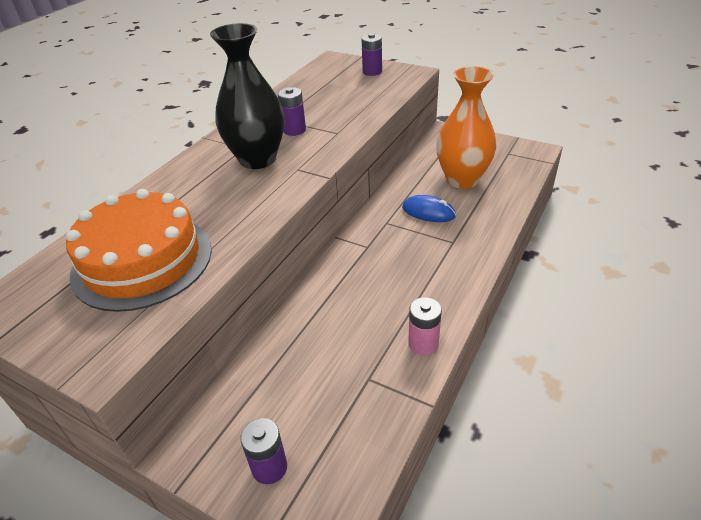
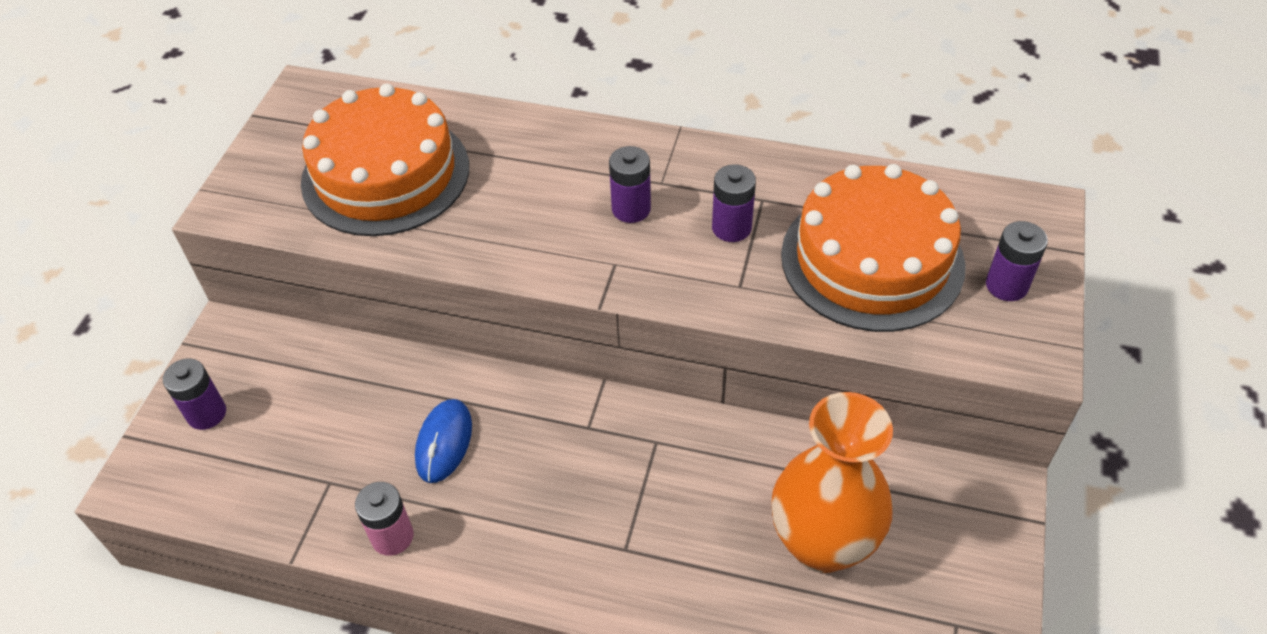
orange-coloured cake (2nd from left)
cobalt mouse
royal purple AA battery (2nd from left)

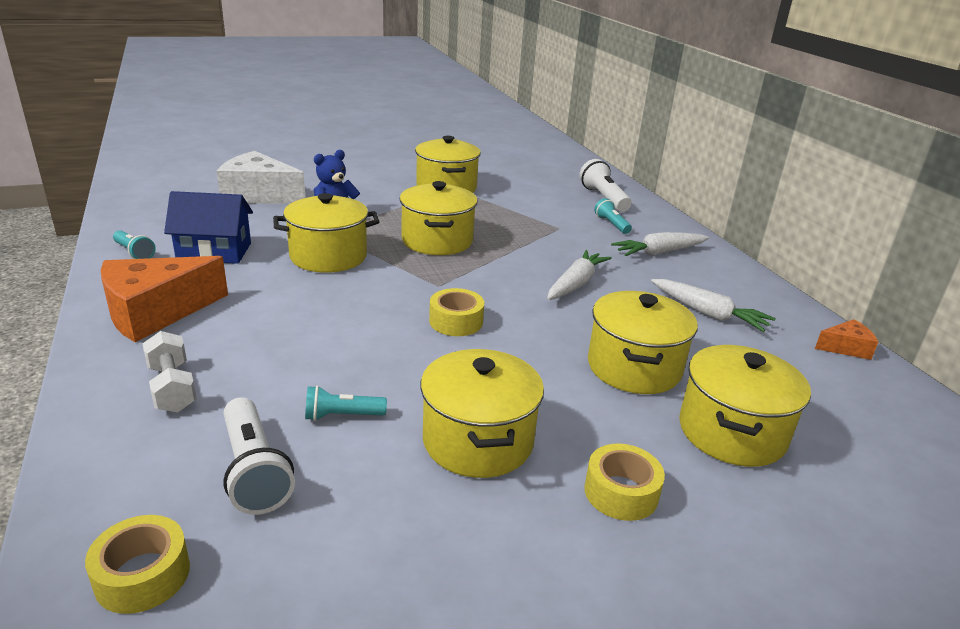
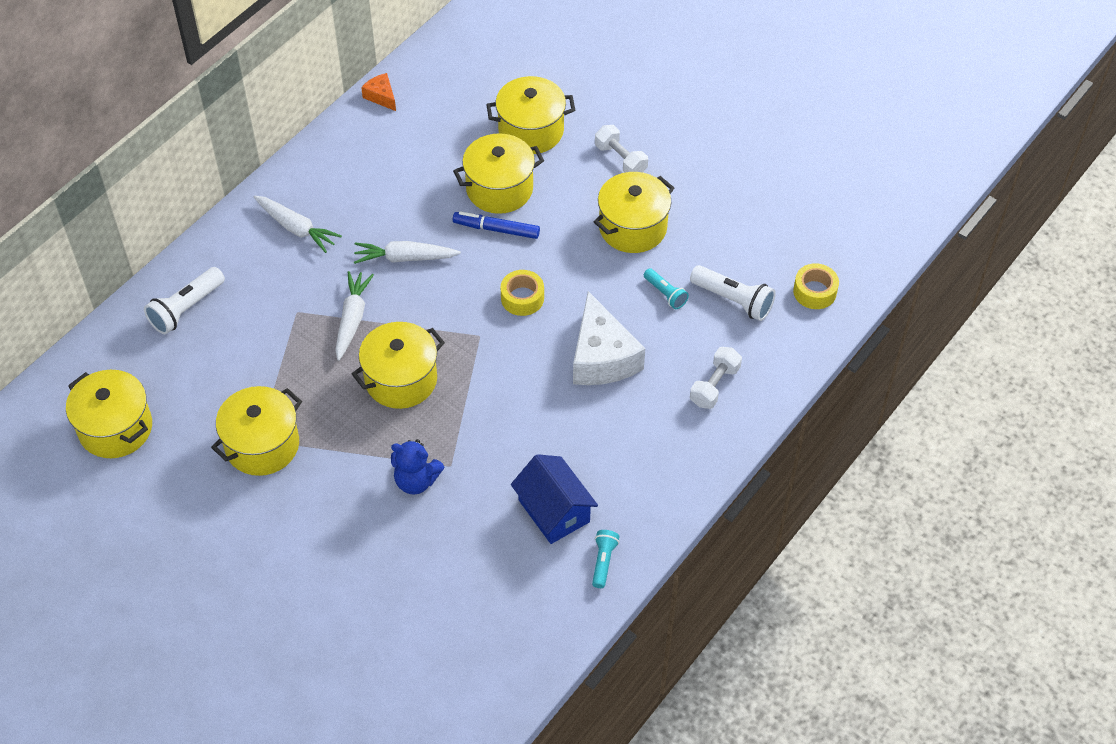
orange-coloured cheese wedge (1st from left in the first image)
teal pocket torch (3rd from left in the first image)
cobalt felt pen
white cheese wedge
yellow stockpot (1st from left)
white root vegetable (2nd from left)
white hand weight (1st from left)
white pocket torch (2nd from left)

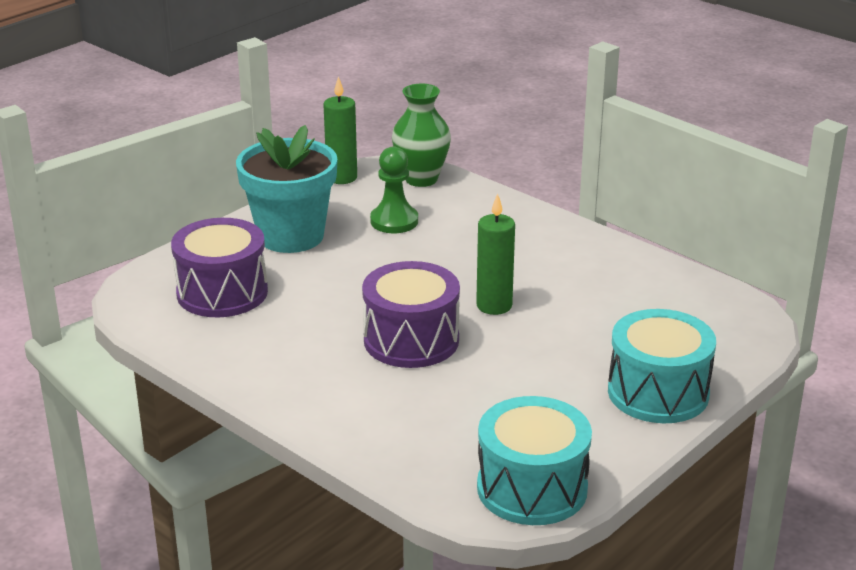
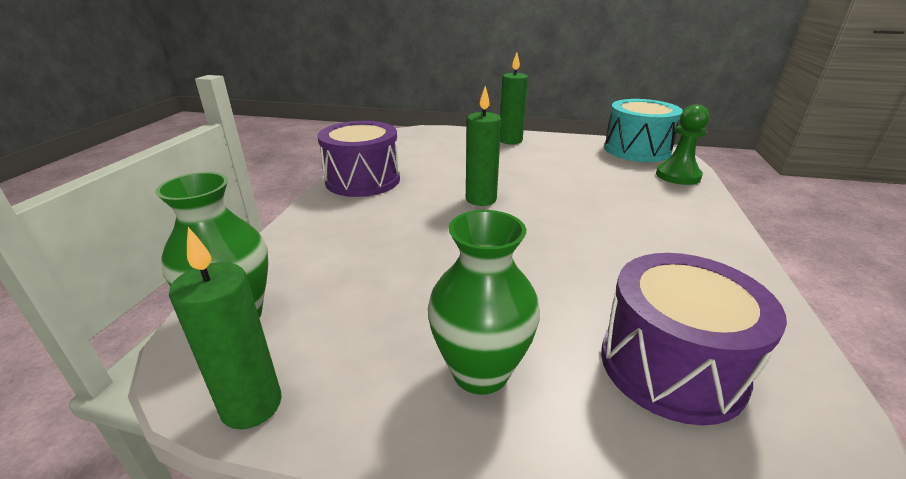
royal purple toy drum (1st from left)
leaf-green chess pawn
leaf-green tall vase (2nd from left)
leaf-green pillar candle (3rd from left)

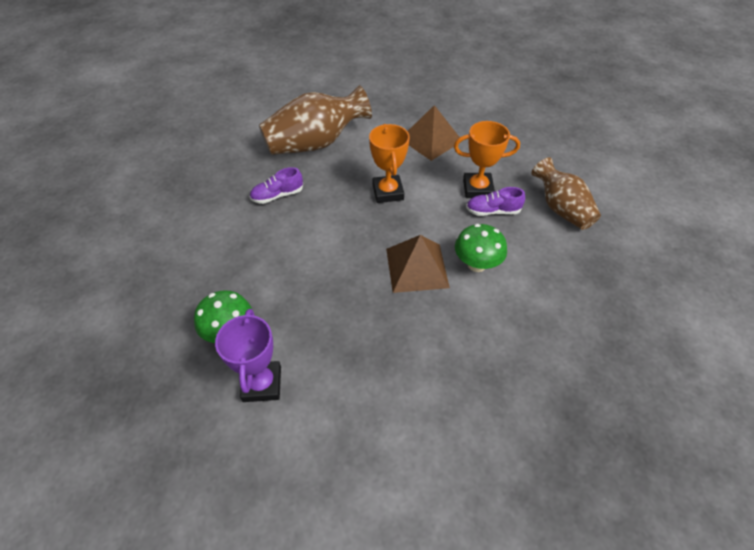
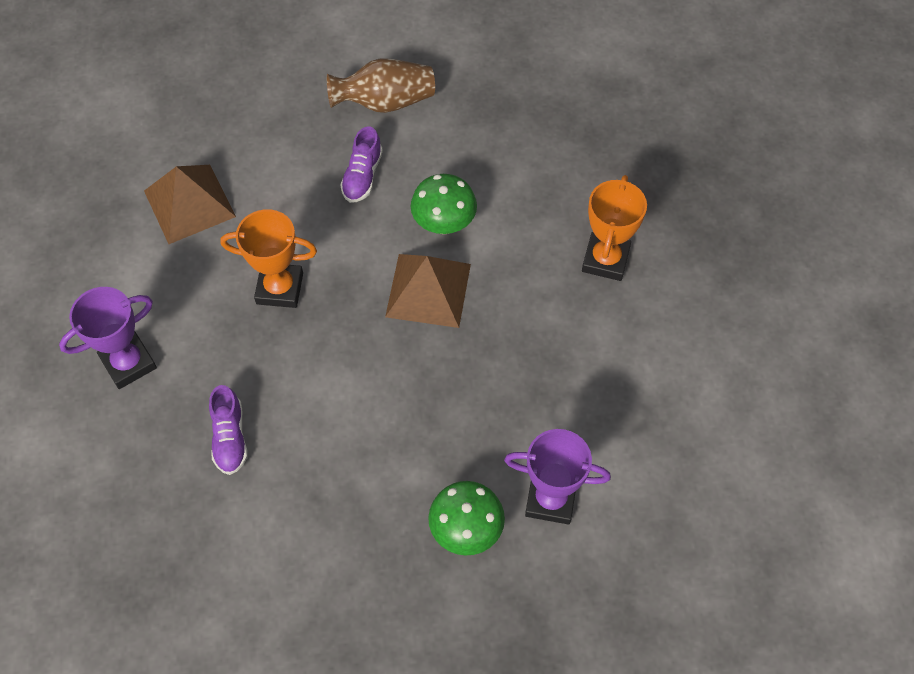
orange-coloured prize cup (2nd from left)
royal purple prize cup (1st from left)

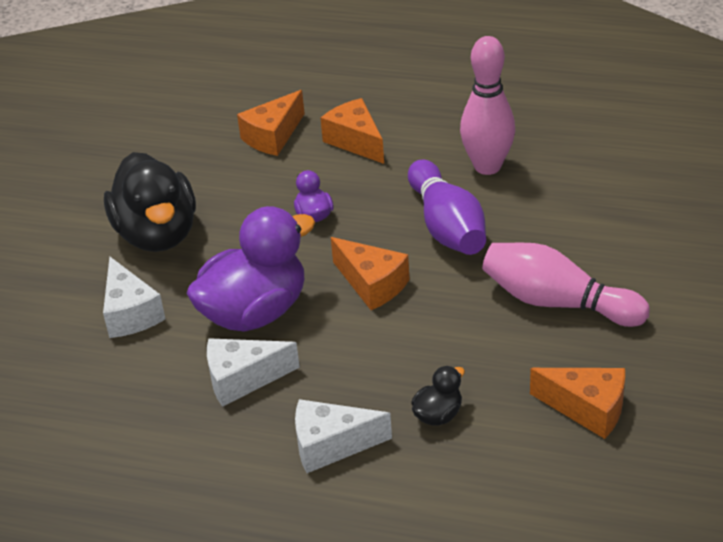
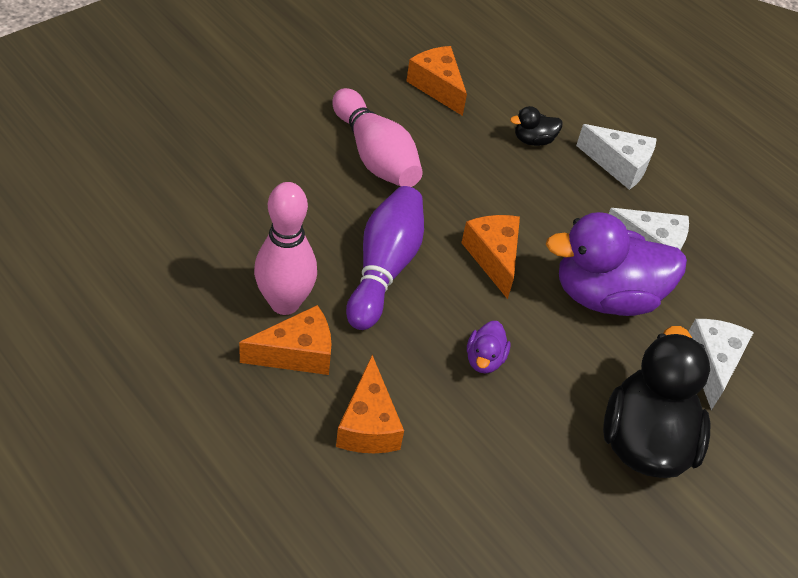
orange-coloured cheese wedge (1st from left)

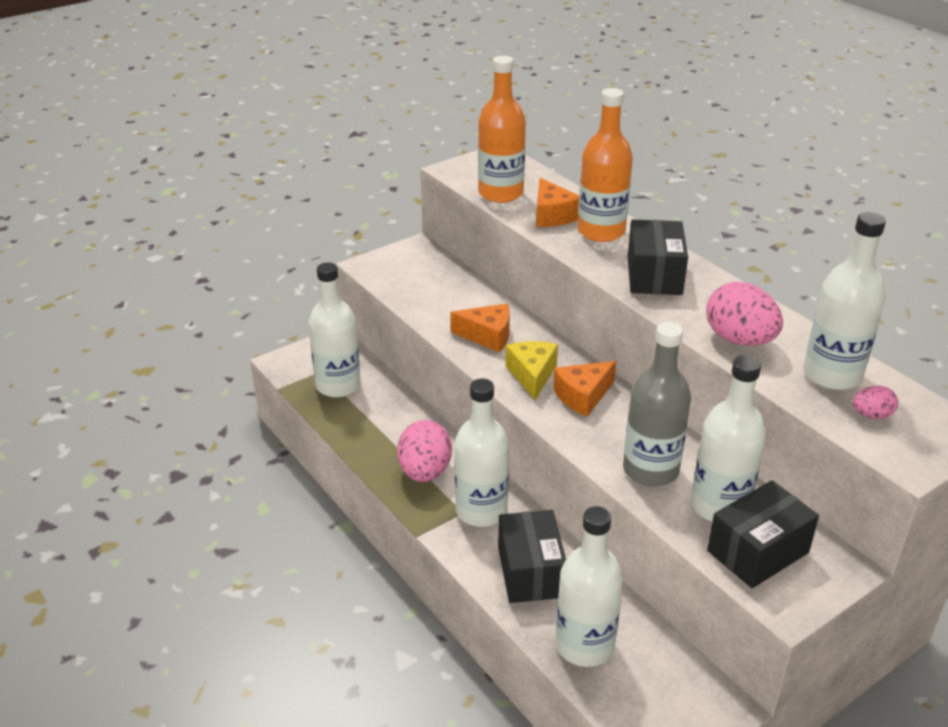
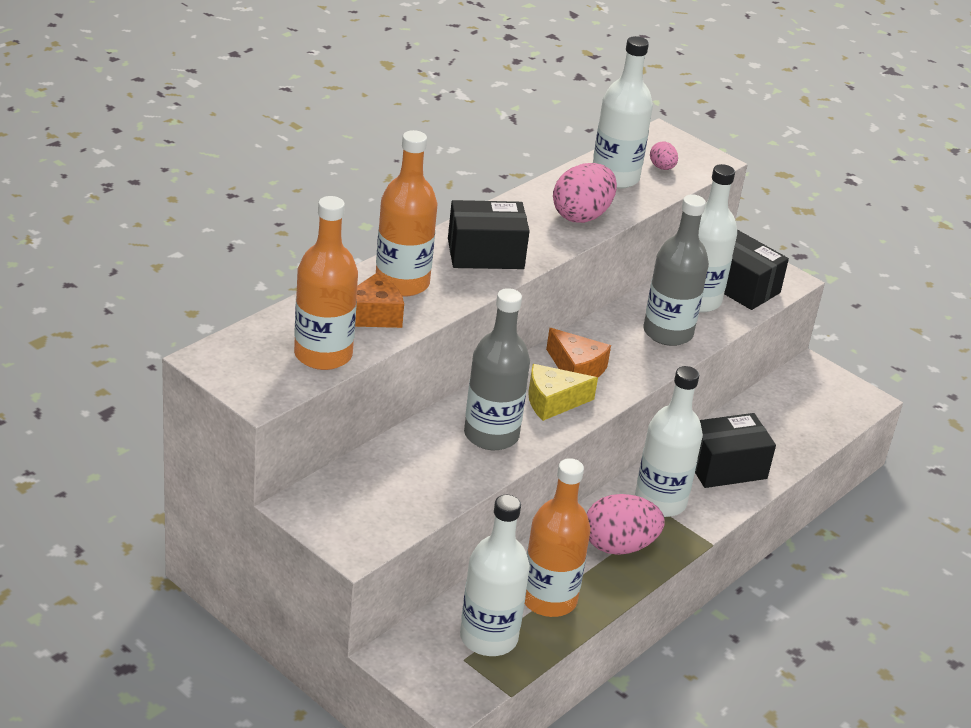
white drink bottle (3rd from left in the first image)
orange-coloured drink bottle (3rd from left)
gray drink bottle (1st from left)

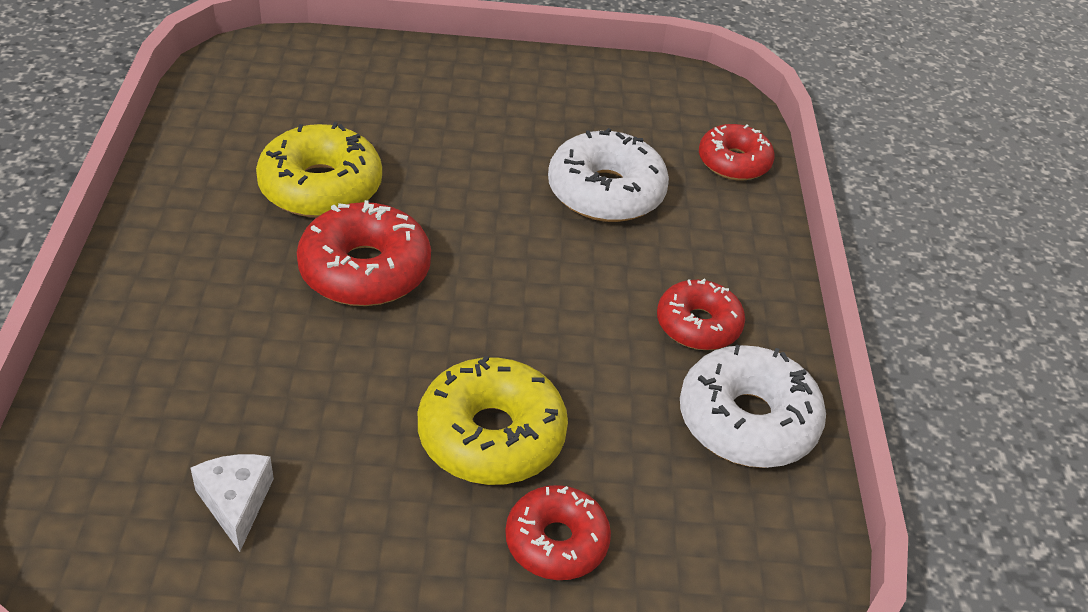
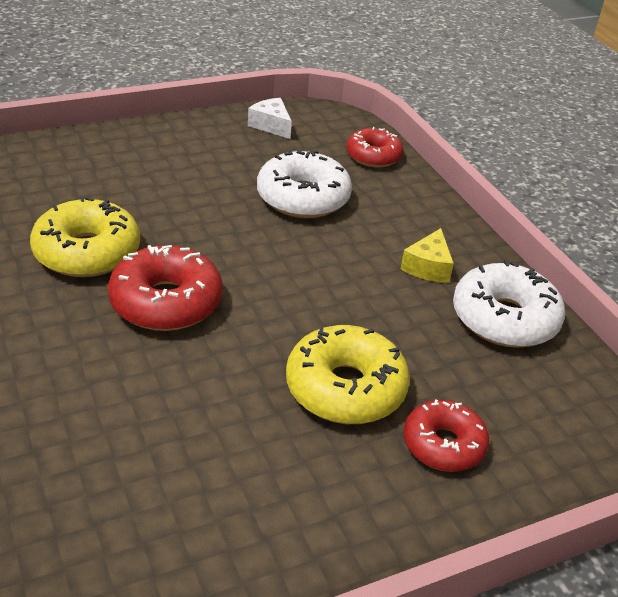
white cheese wedge
yellow cheese wedge

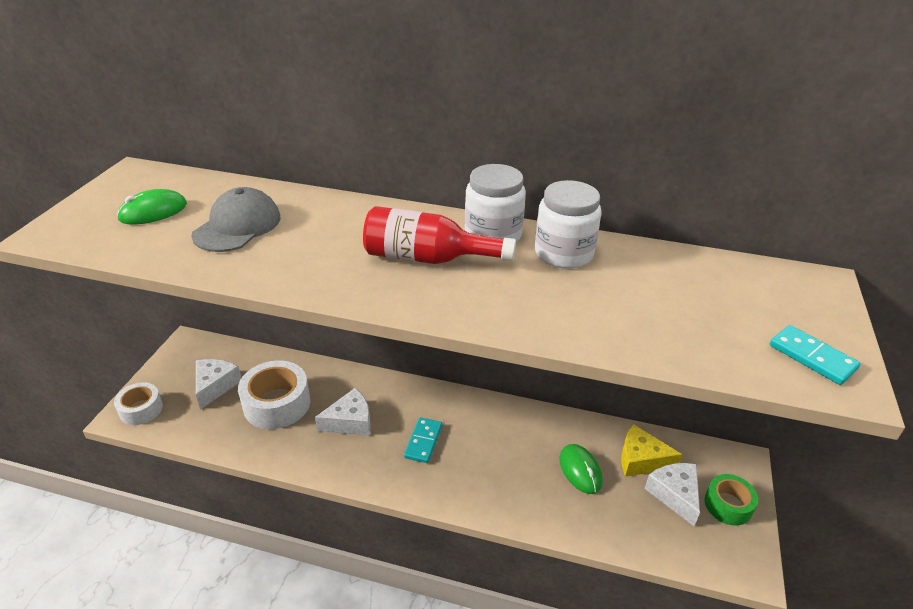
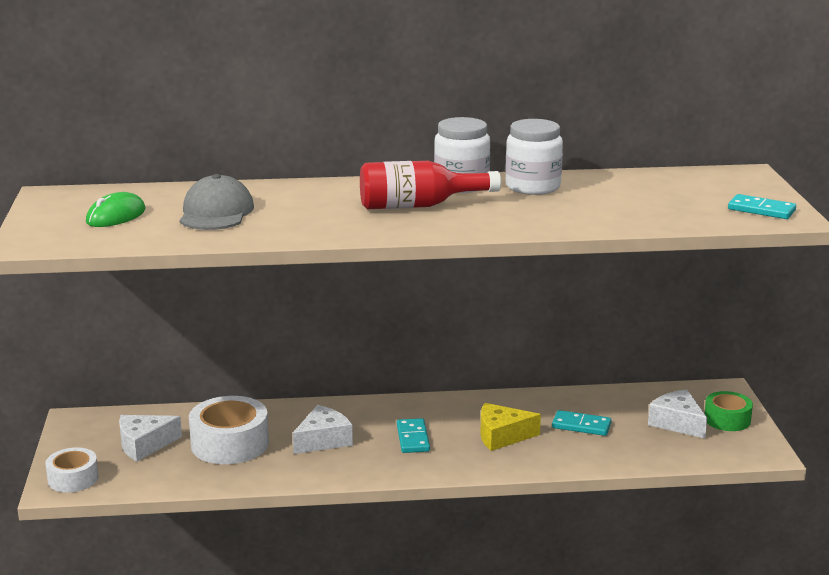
yellow cheese wedge
teal domino tile (2nd from left)
white cheese wedge (1st from left)

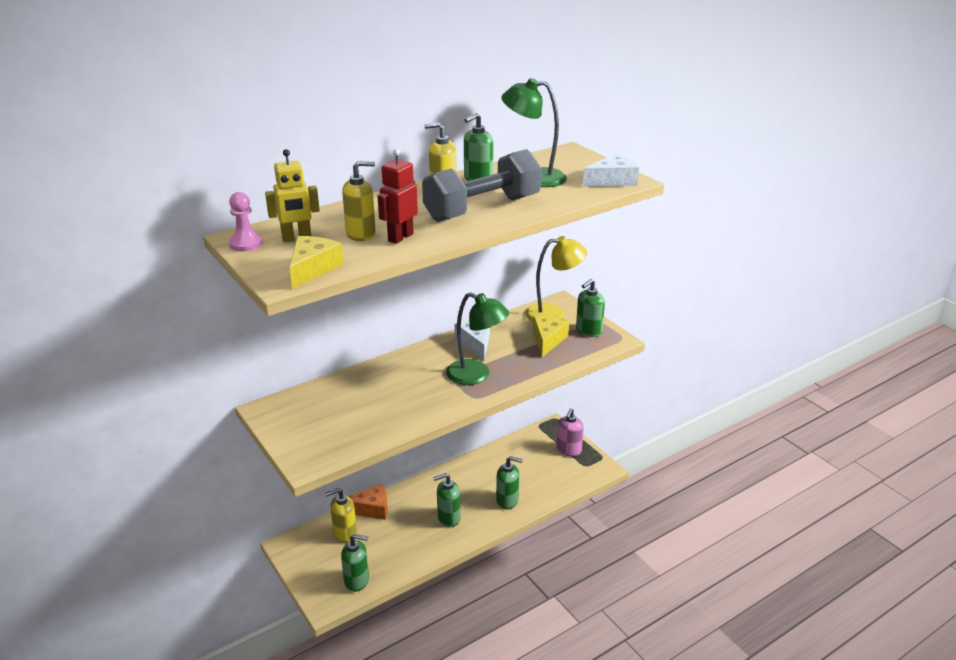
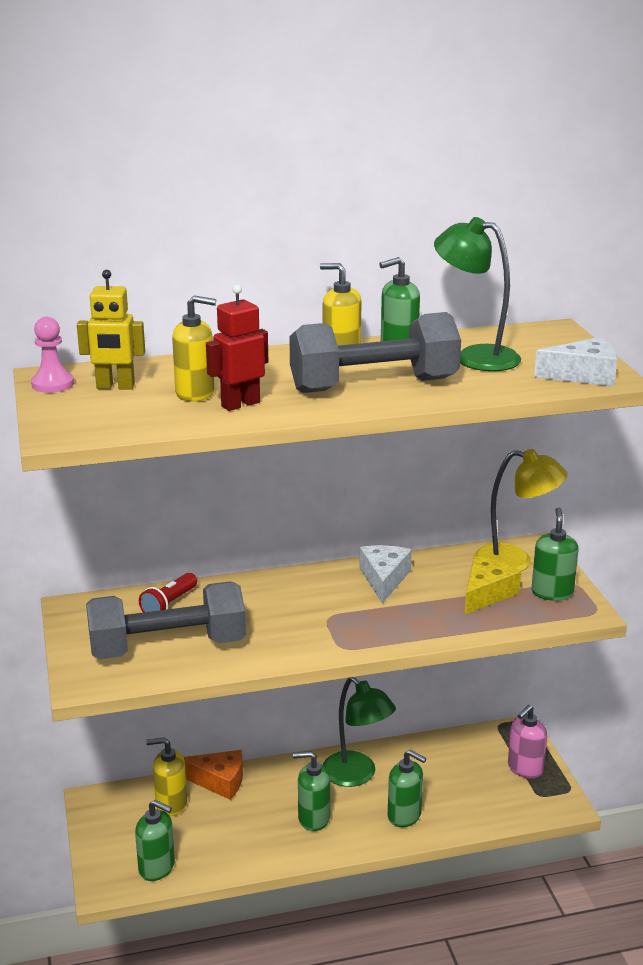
yellow cheese wedge (1st from left in the first image)
gray hand weight (1st from left)
crimson pocket torch
leaf-green desk lamp (1st from left)
leaf-green soap dispenser (5th from left)

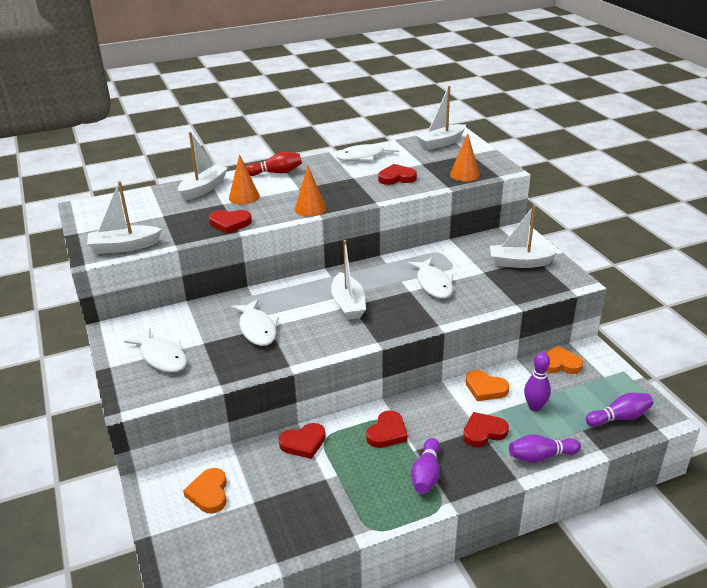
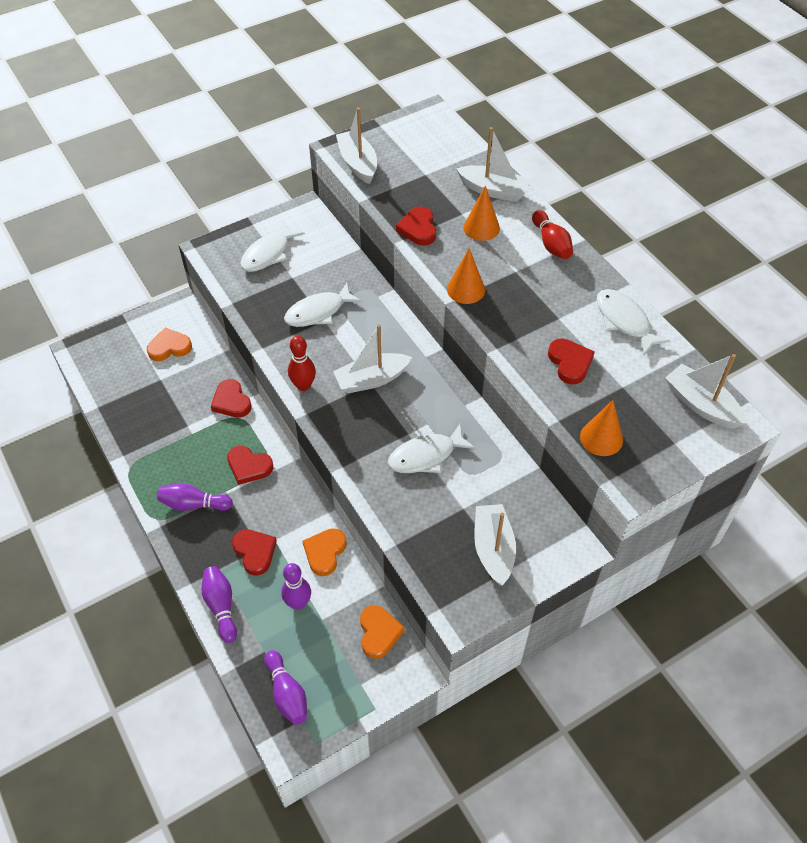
crimson bowling pin (1st from left)

